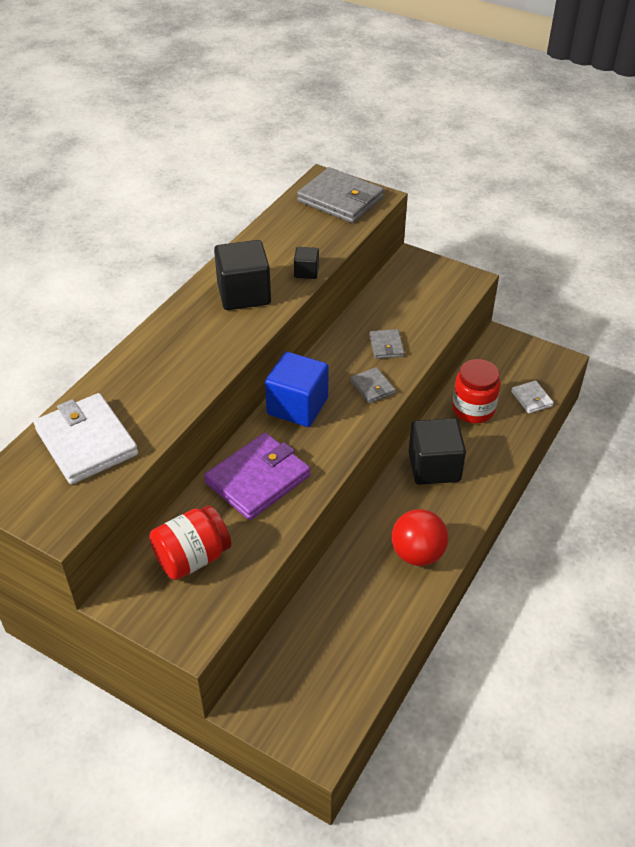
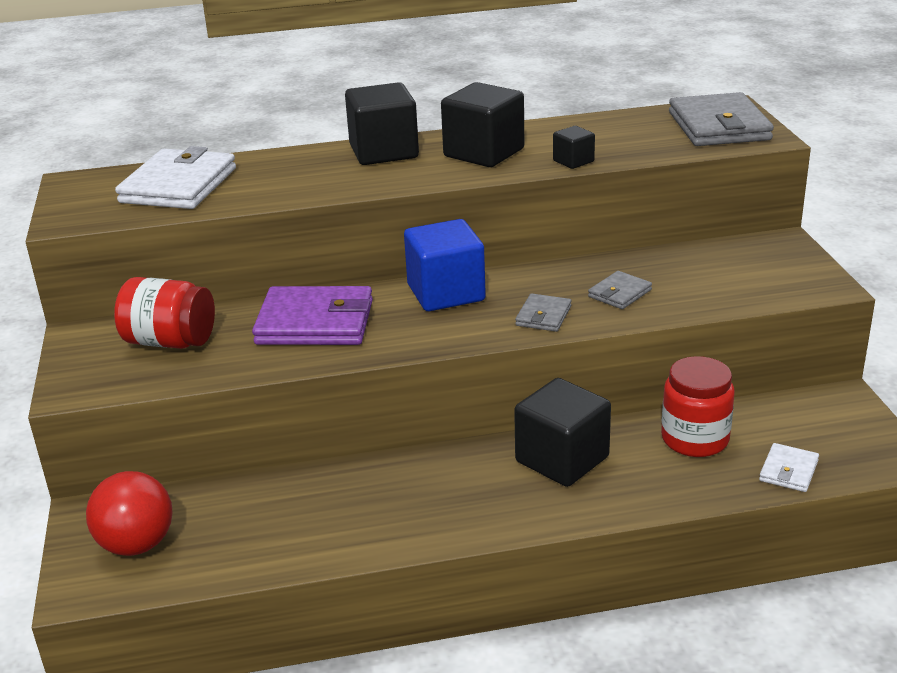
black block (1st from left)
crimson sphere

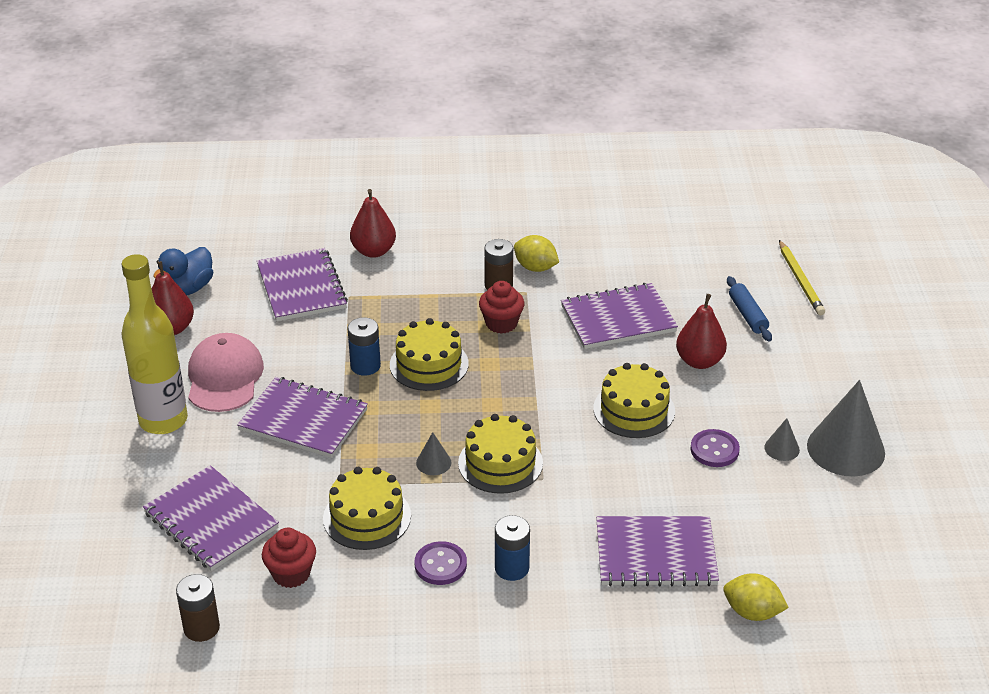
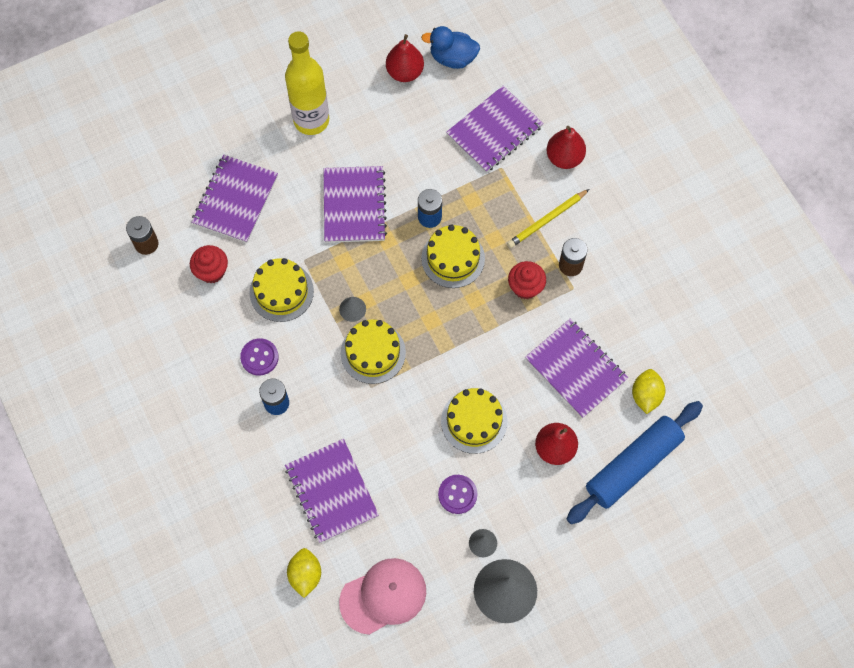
rose-pink baseball cap
yellow toy lemon (2nd from left)
yellow wooden pencil
cobalt dough roller

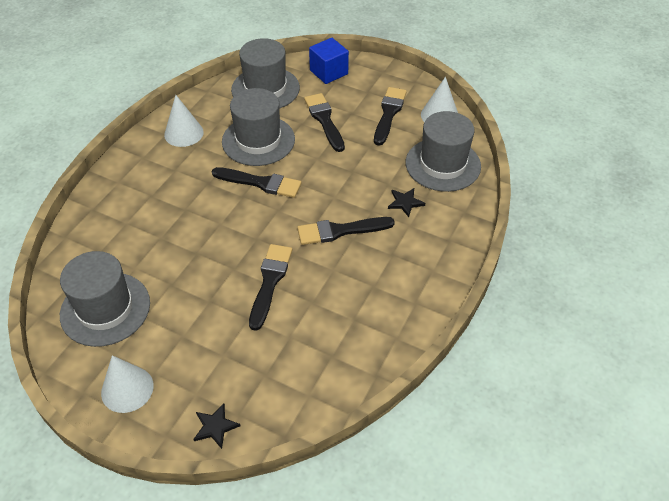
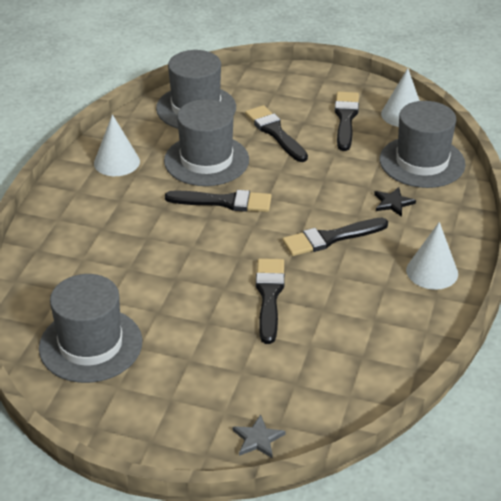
cobalt block
white cone shape (3rd from left)
gray five-pointed star

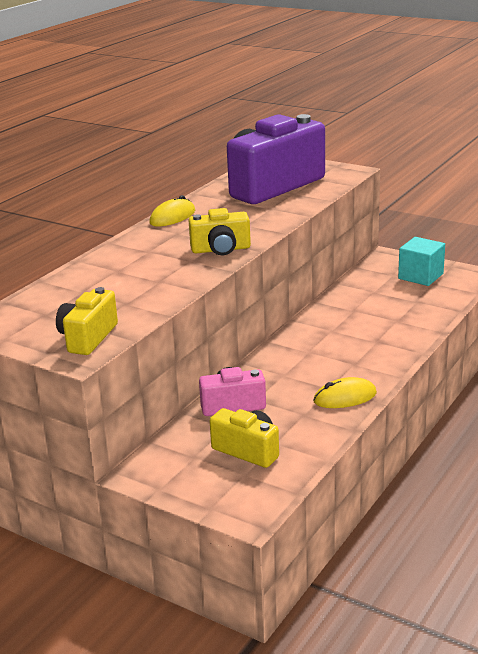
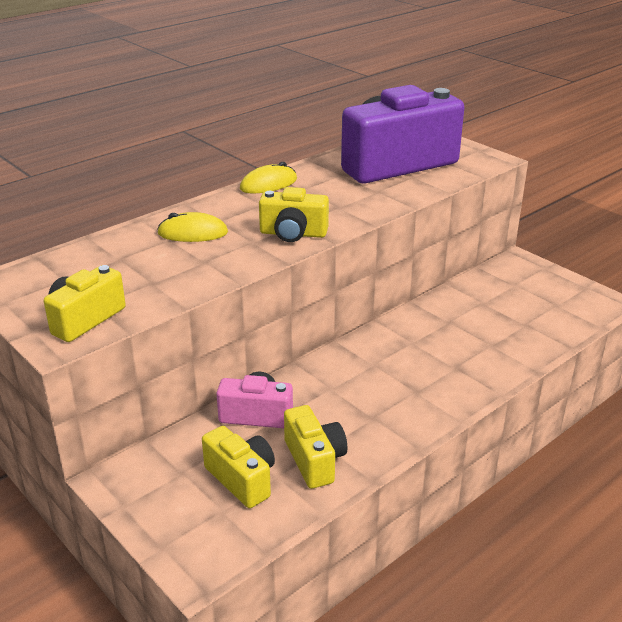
teal block
yellow photo camera (4th from left)
yellow mouse (1st from left)

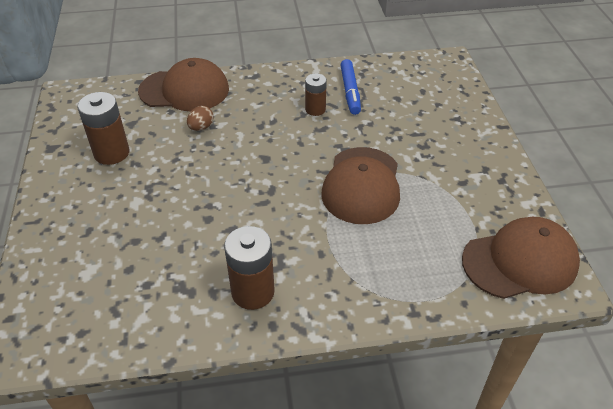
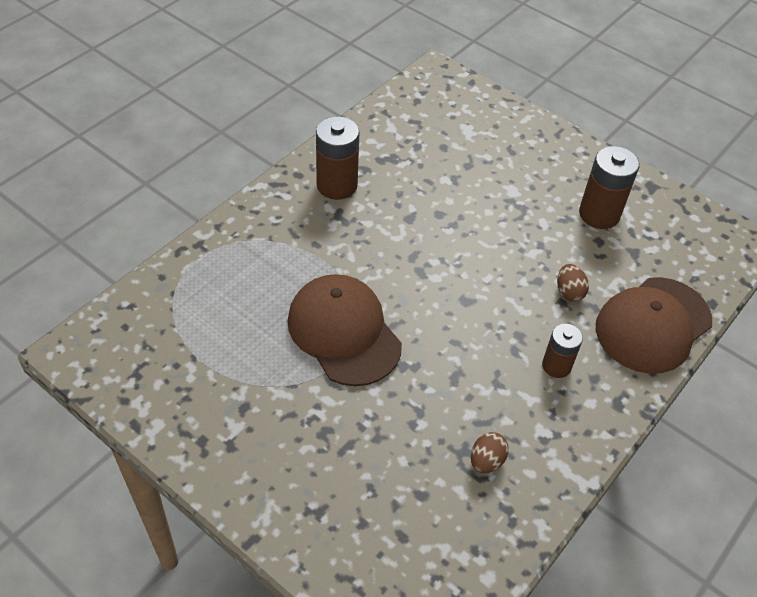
dark brown baseball cap (3rd from left in the first image)
dark brown AA battery (2nd from left)
dark brown egg shape (1st from left)

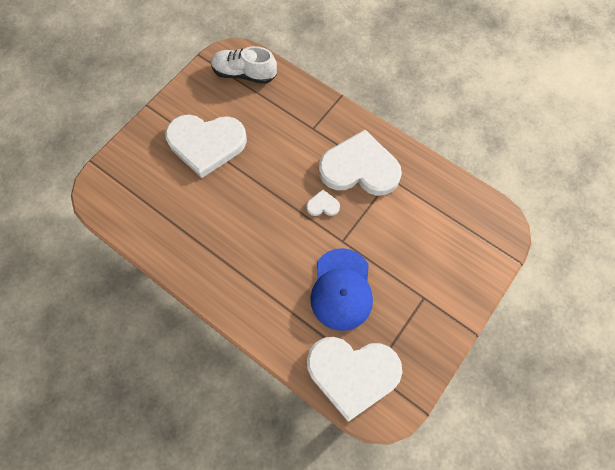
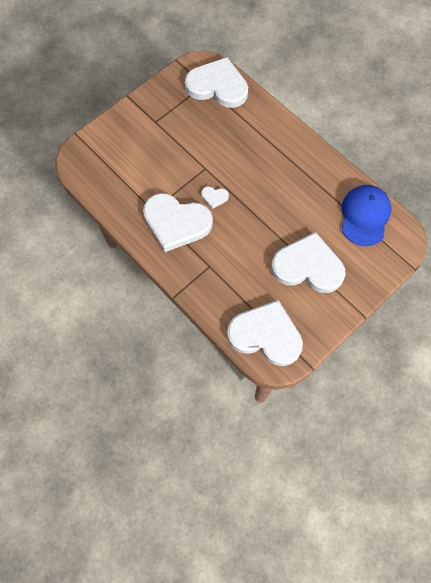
cobalt baseball cap
white heart (4th from left)

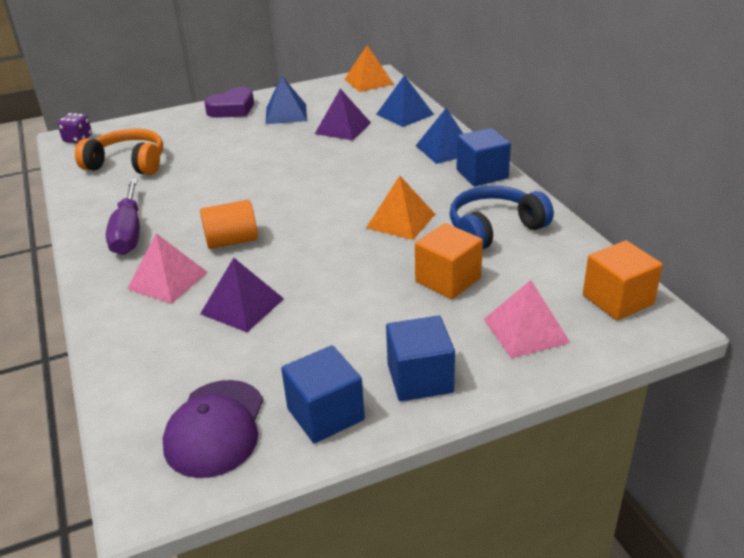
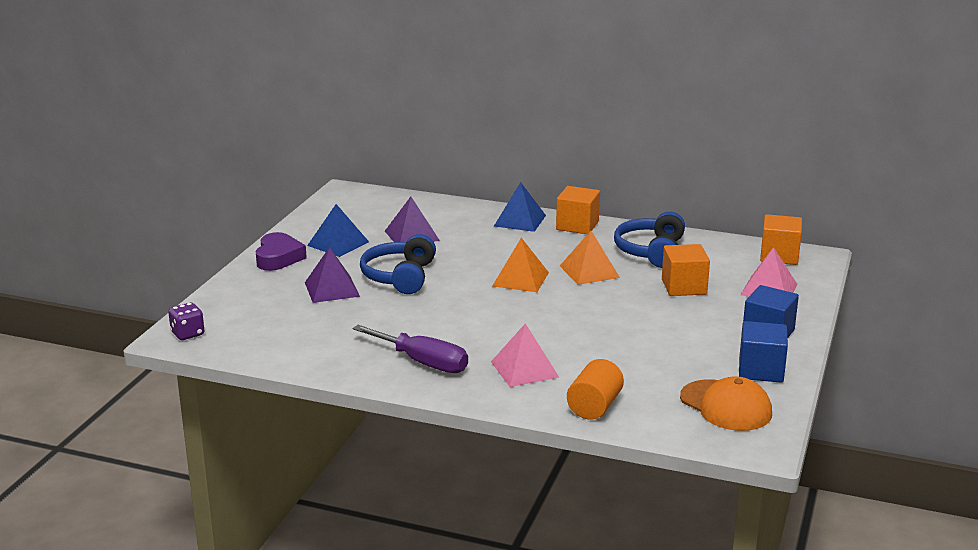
orange-coloured headset
cobalt solid pyramid (2nd from left in the first image)
cobalt headset (1st from left)
orange-coloured solid cylinder
royal purple solid pyramid (1st from left)
orange-coloured solid pyramid (1st from left)
orange-coloured baseball cap
orange-coloured block (1st from left)

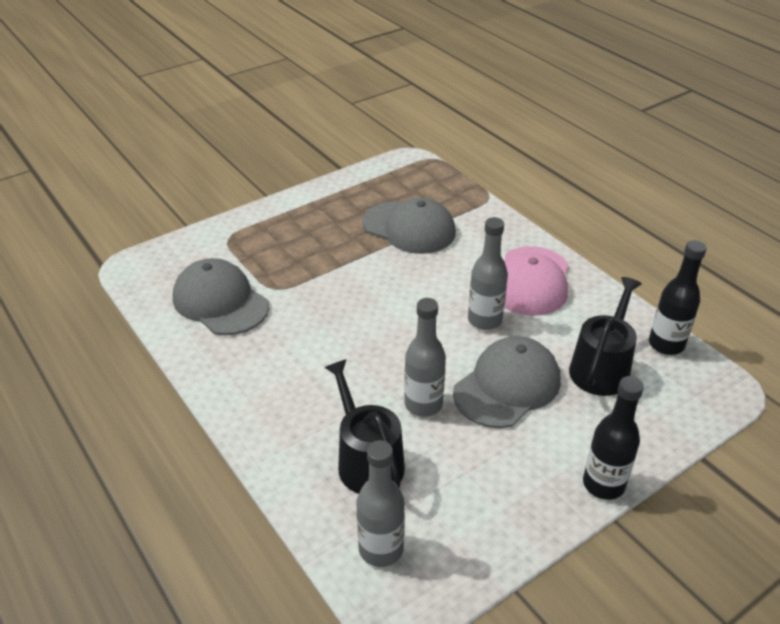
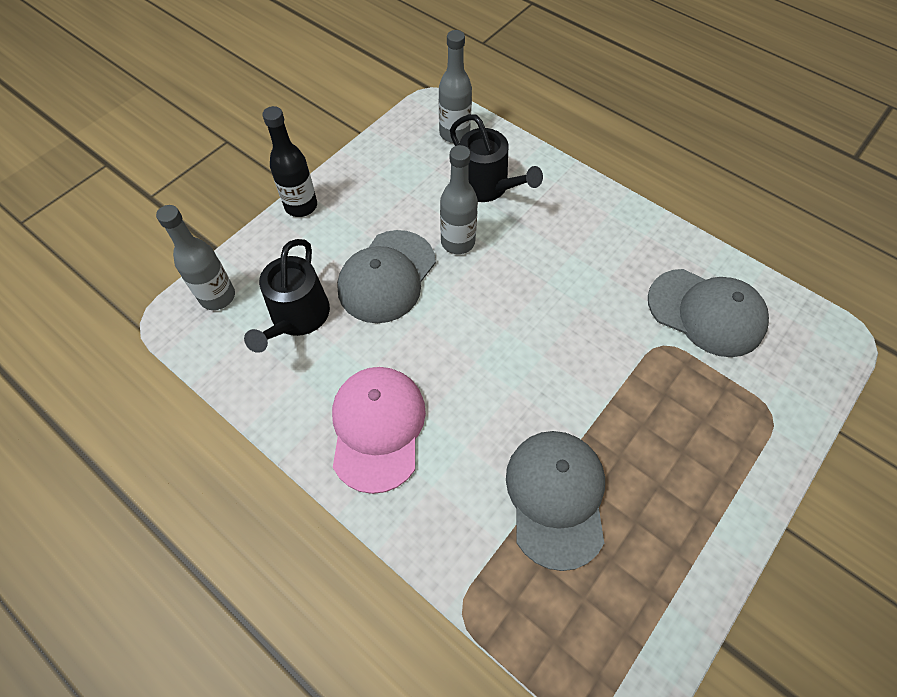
black drink bottle (2nd from left in the first image)
gray drink bottle (1st from left)
gray baseball cap (2nd from left)

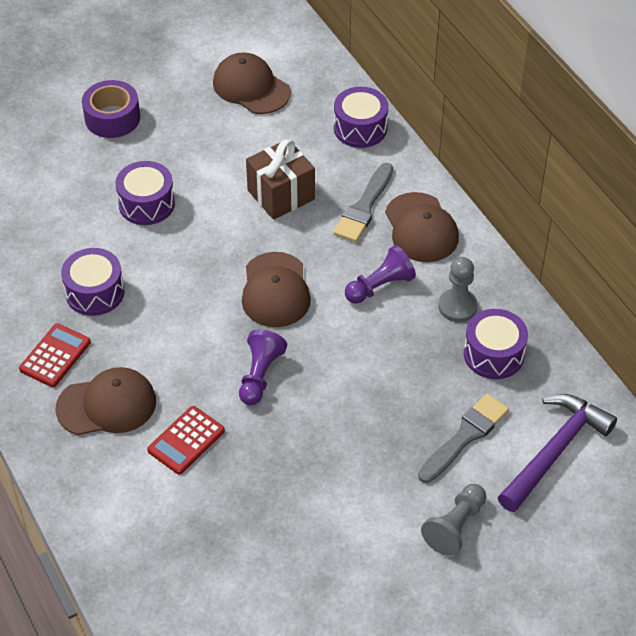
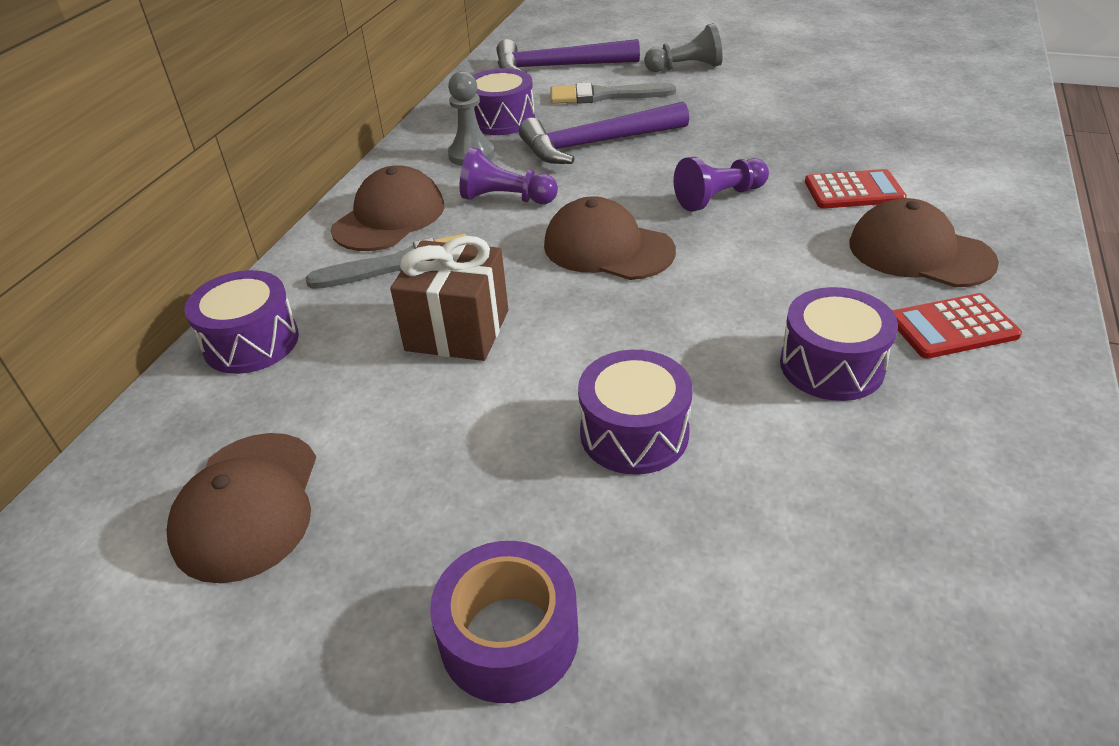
royal purple hammer (2nd from left)
dark brown baseball cap (3rd from left)

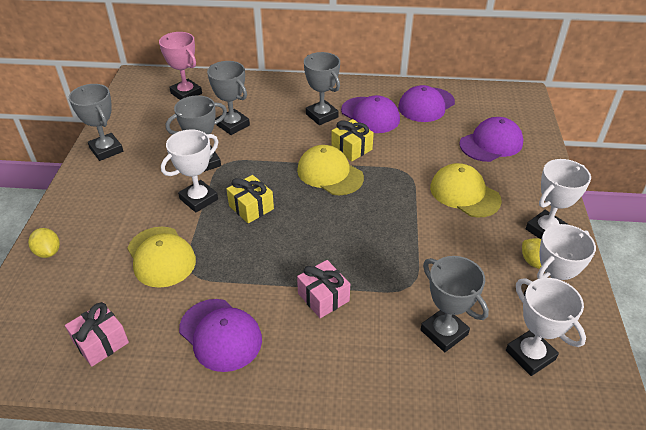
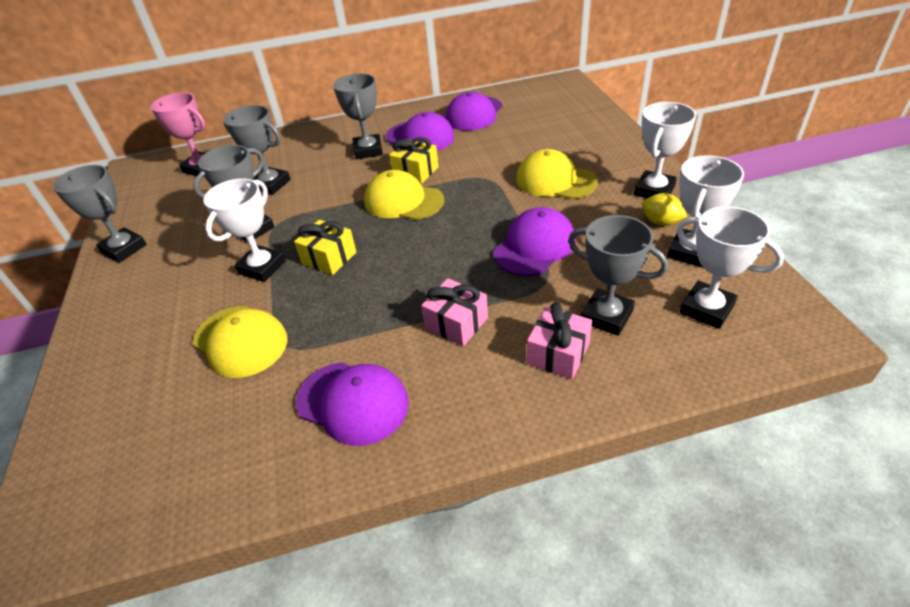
yellow toy lemon (1st from left in the first image)
rose-pink present (2nd from left)
royal purple baseball cap (4th from left)
gray prize cup (4th from left)

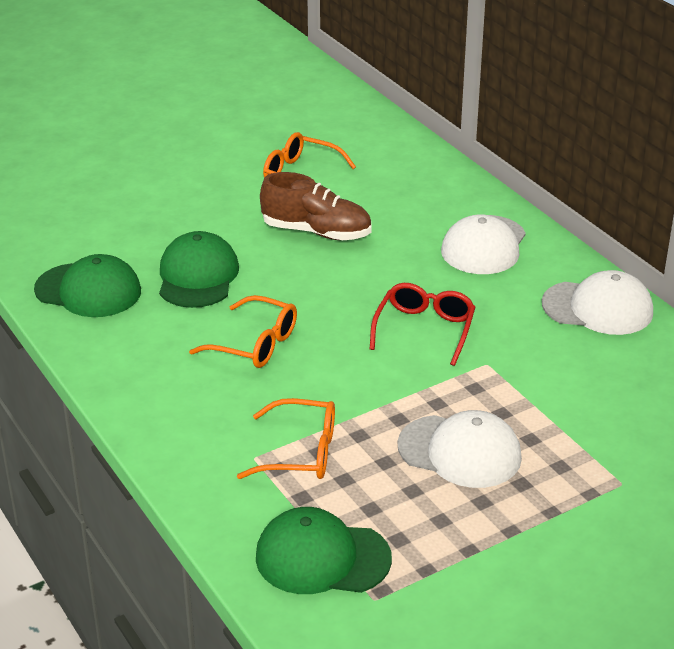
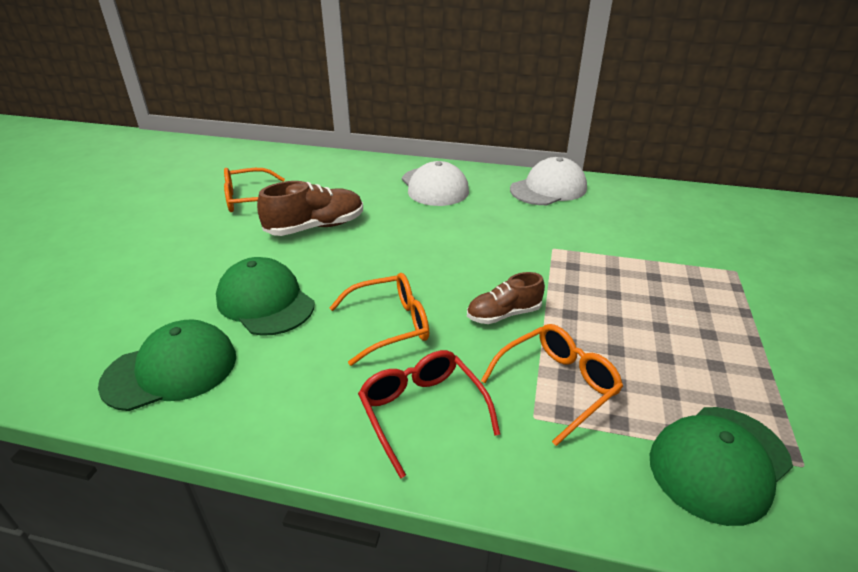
white baseball cap (1st from left in the first image)
dark brown lace-up shoe (2nd from left)
crimson glasses

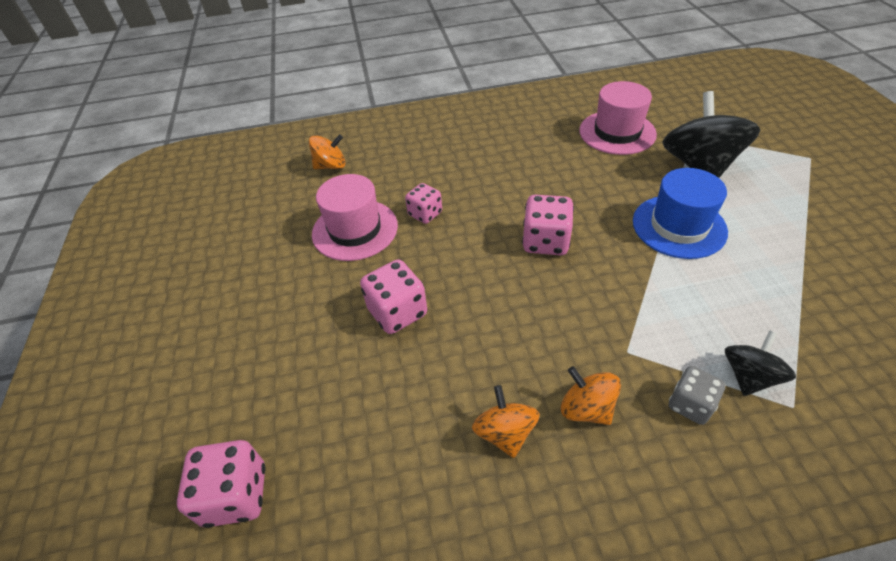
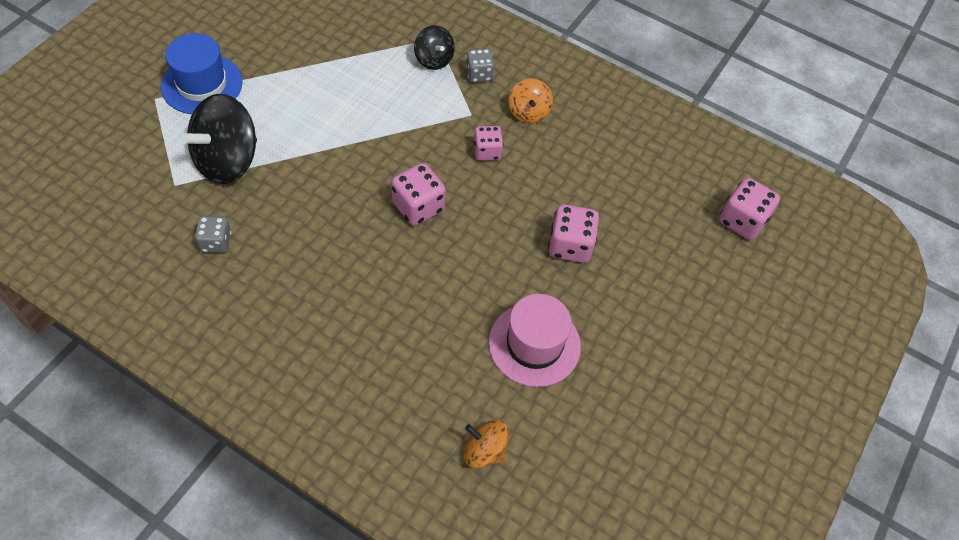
orange-coloured spinning top (2nd from left in the first image)
rose-pink game die (2nd from left)
cobalt hat
gray game die (1st from left)
black spinning top (2nd from left)

